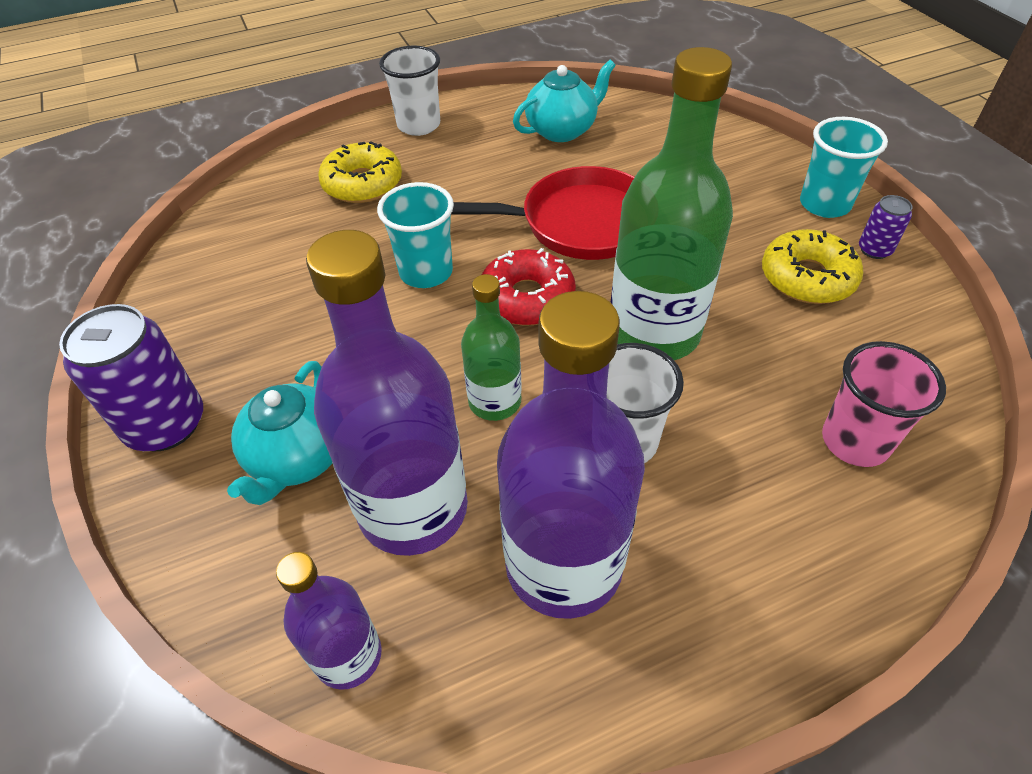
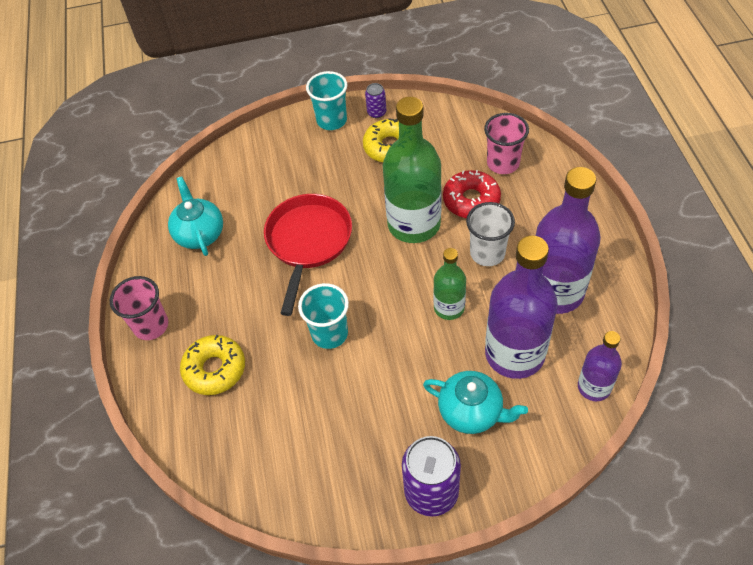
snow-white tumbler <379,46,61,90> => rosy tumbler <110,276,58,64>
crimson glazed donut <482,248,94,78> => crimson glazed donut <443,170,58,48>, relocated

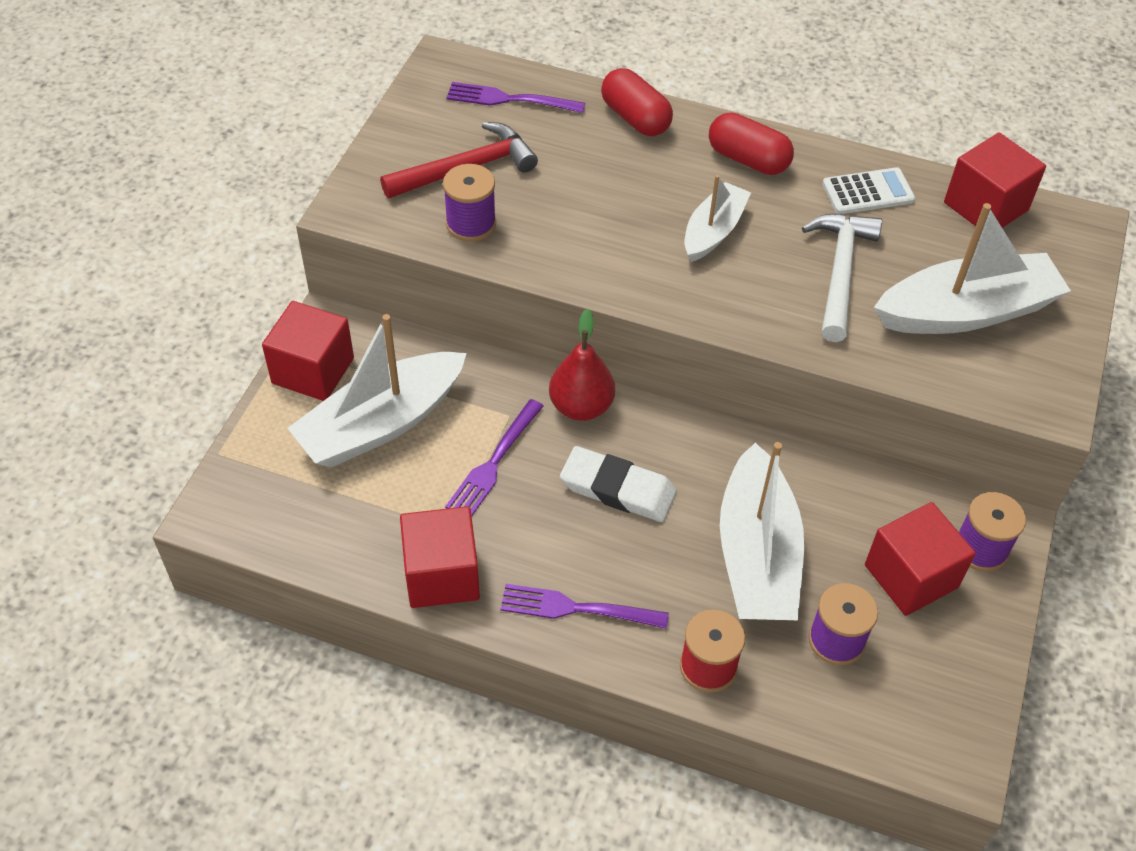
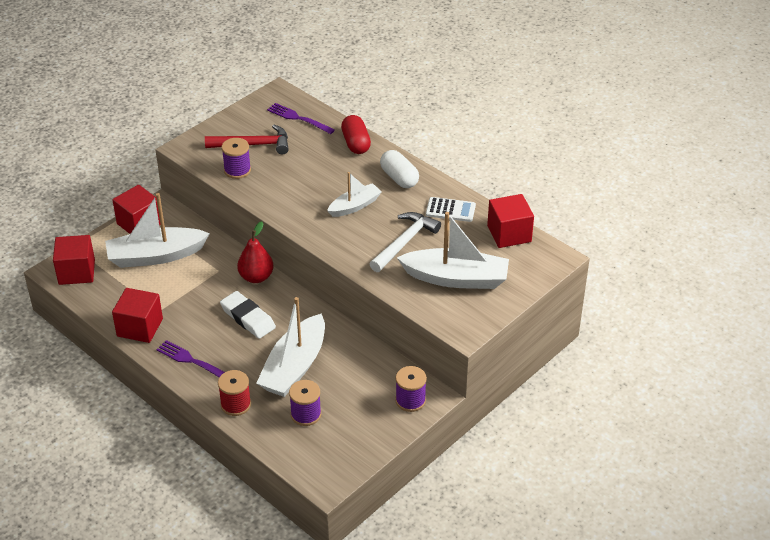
crimson capsule <709,112,85,63> => snow-white capsule <380,150,39,38>
purple table fork <445,399,99,117> => nothing
crimson block <865,502,111,114> => crimson block <53,235,42,50>, relocated

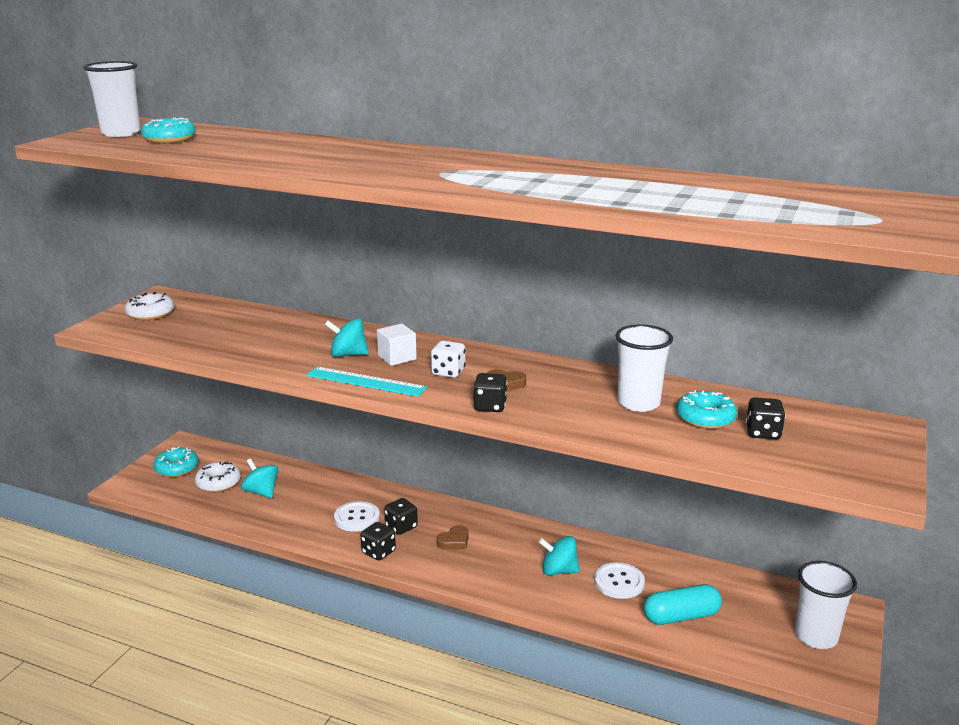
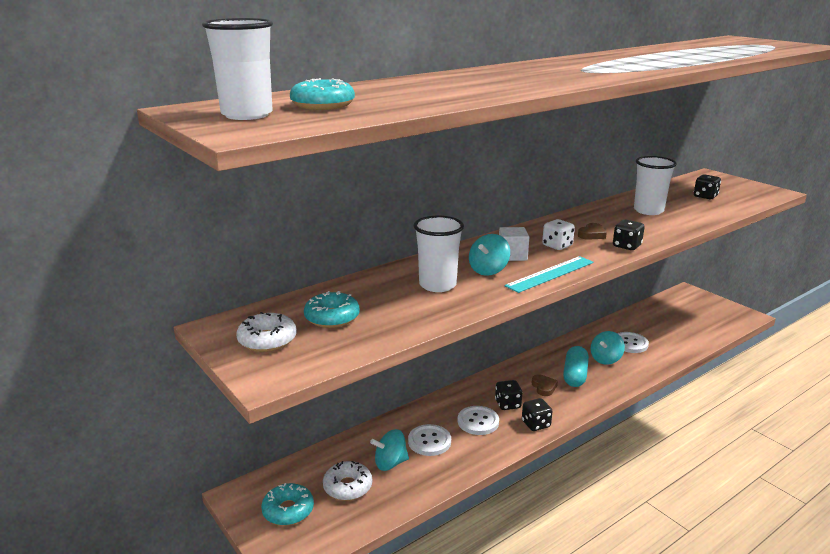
turquoise glazed donut <676,390,61,39> => turquoise glazed donut <304,291,56,37>, relocated
snow-white tumbler <795,561,62,88> => snow-white tumbler <414,216,50,76>, relocated
turquoise capsule <644,584,78,41> => turquoise capsule <563,346,26,41>, relocated
nothing => snow-white button <408,424,43,32>

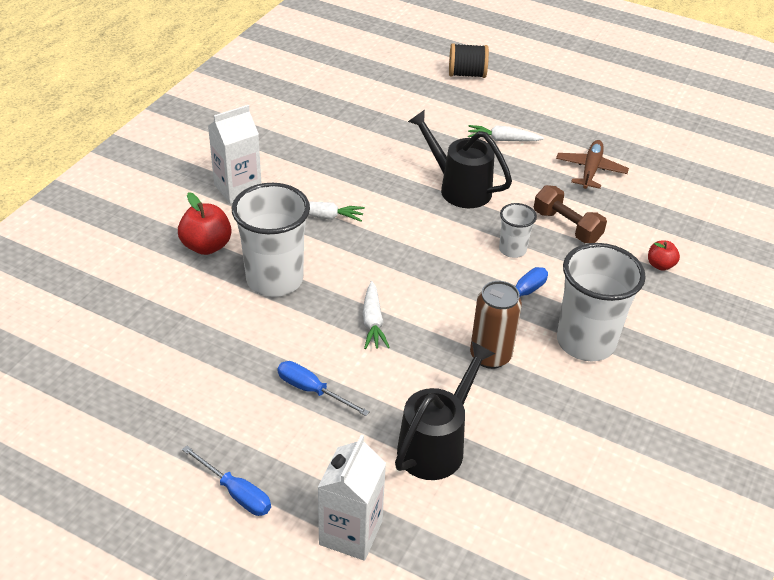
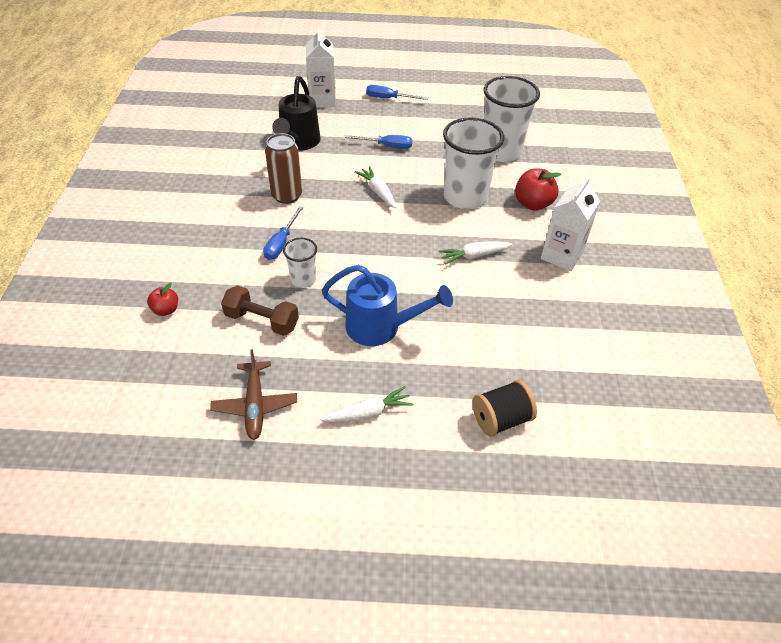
jet-black bobbin <449,43,40,35> => jet-black bobbin <472,380,65,57>, relocated
jet-black watering can <408,110,104,98> => royal blue watering can <322,265,131,81>
snow-white tumbler <557,243,89,118> => snow-white tumbler <484,76,56,87>, relocated

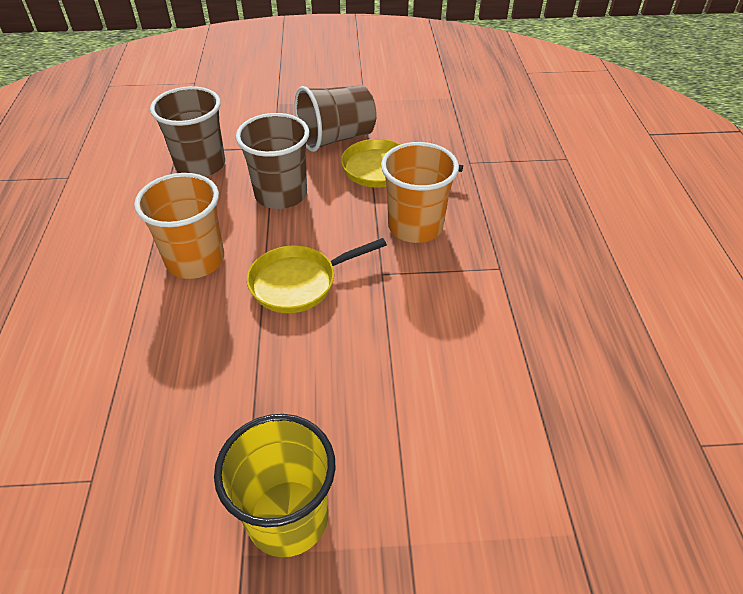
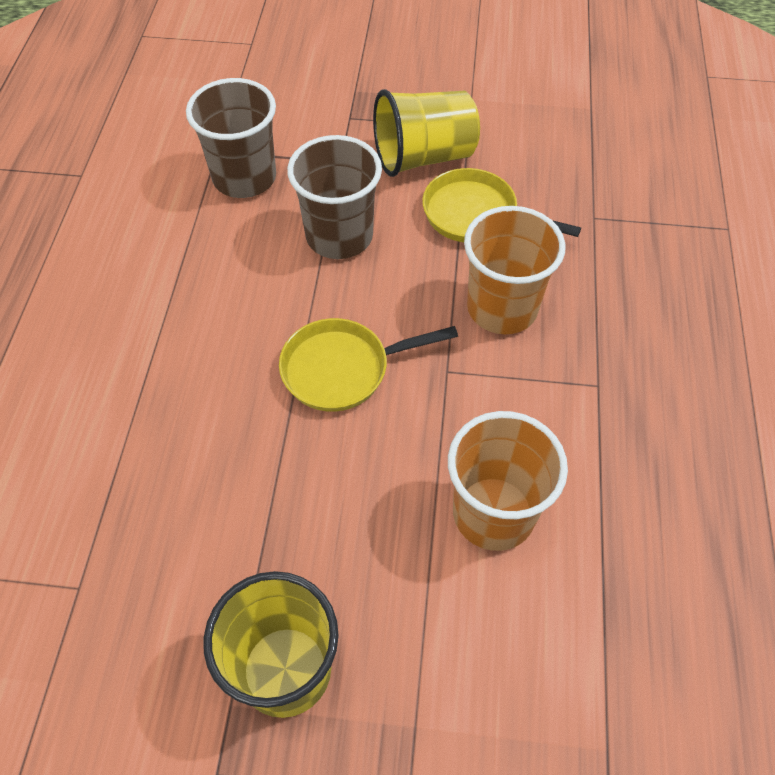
brown tumbler <294,85,82,67> => golden tumbler <373,89,107,88>
orange-coloured tumbler <134,173,90,106> => orange-coloured tumbler <448,411,120,140>, relocated

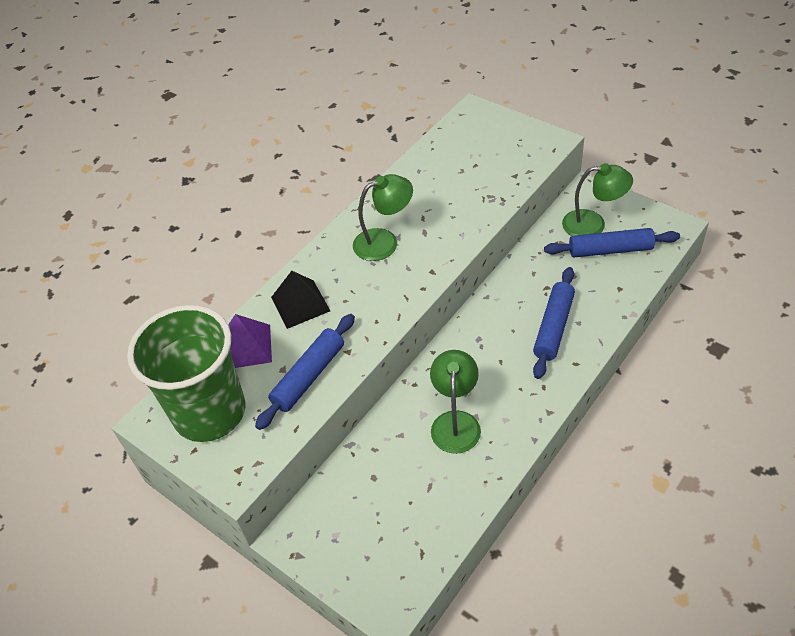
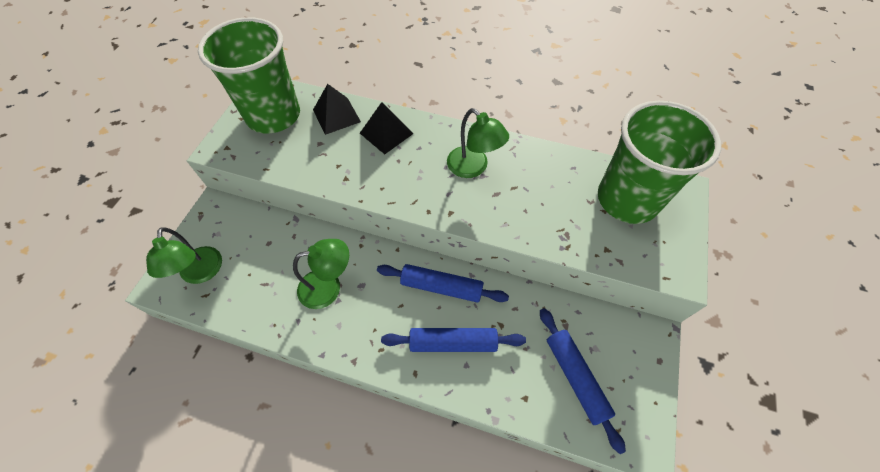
leaf-green lamp <562,163,71,73> => leaf-green lamp <146,227,76,57>, relocated
purple pyramid shape <228,314,44,54> => jet-black pyramid shape <313,84,48,51>
royal blue pastry roller <255,314,100,116> => royal blue pastry roller <377,264,132,39>, relocated
nothing => leaf-green tumbler <598,101,123,123>

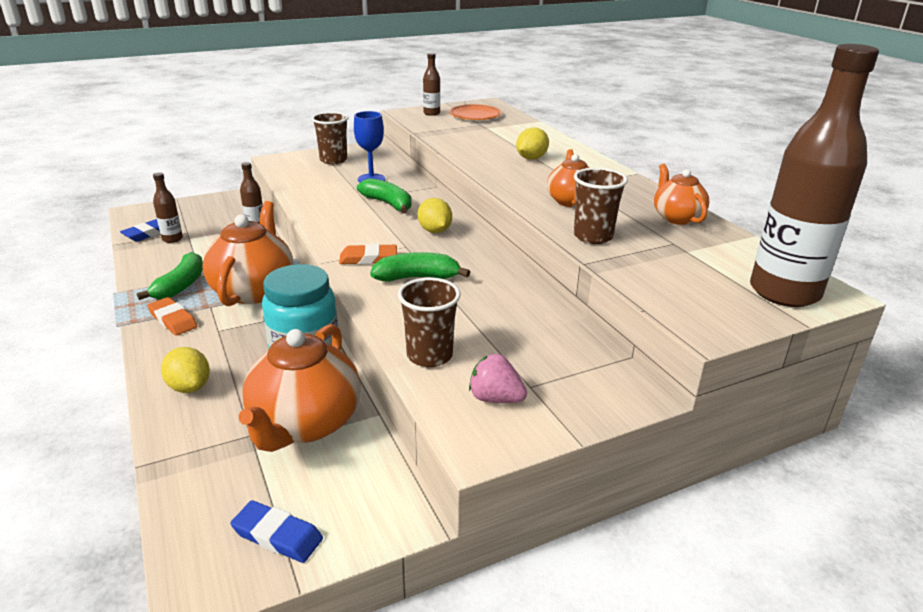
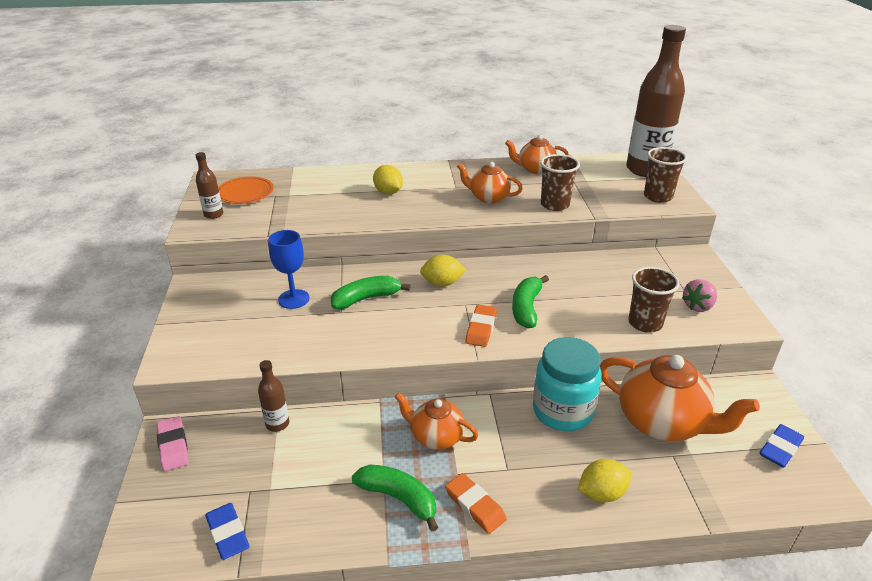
brown tumbler <312,112,36,52> => brown tumbler <644,147,43,56>, relocated
brown bottle <153,172,30,71> => nothing
orange-coloured teapot <202,201,91,105> => orange-coloured teapot <395,393,83,57>, x0.59
orange-coloured gum eraser <147,297,50,39> => orange-coloured gum eraser <445,473,62,61>, 75 degrees clockwise
nothing => rosy gum eraser <157,416,32,55>

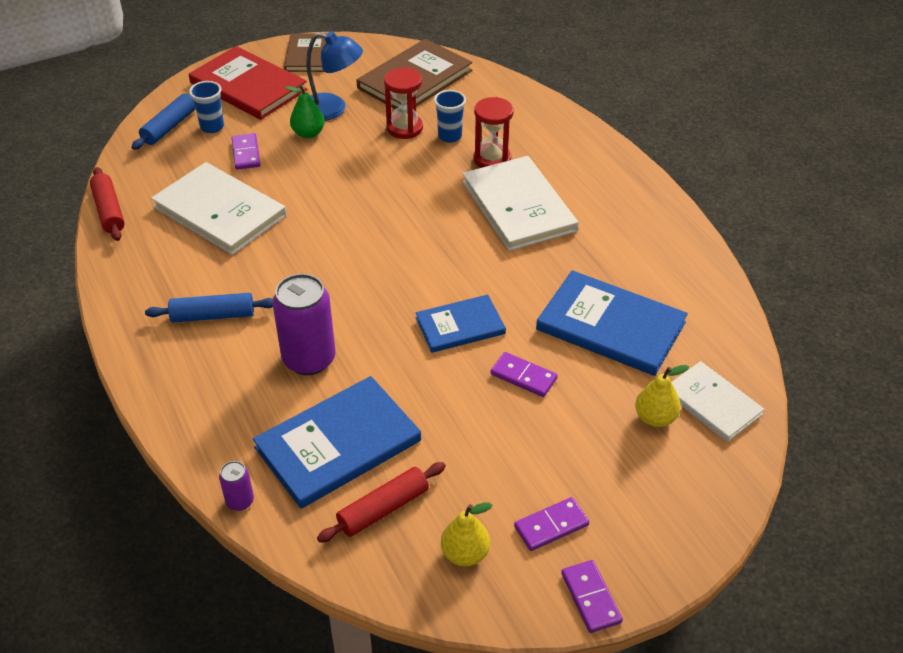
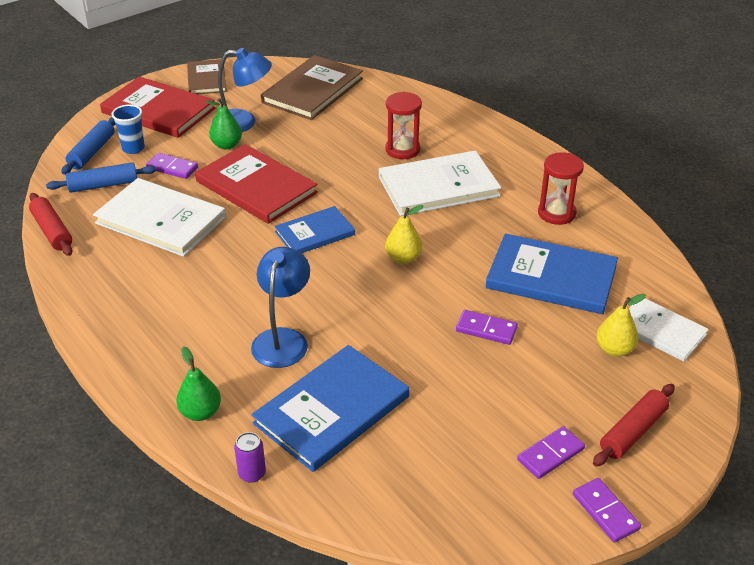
crimson hourglass <384,68,39,71> => crimson hourglass <538,152,46,73>, relocated
royal blue tumbler <434,90,32,53> => nothing
purple domino piece <232,133,29,37> => purple domino piece <146,153,52,26>, 45 degrees counterclockwise
snow-white hardcover <462,156,116,95> => snow-white hardcover <379,150,122,66>, 75 degrees counterclockwise
purple can <273,274,63,101> => royal blue lamp <251,247,59,121>
royal blue pastry roller <145,293,128,30> => royal blue pastry roller <46,162,110,31>, relocated
royal blue hardcover <416,295,90,58> => royal blue hardcover <275,206,80,47>, relocated
crimson pastry roller <317,462,129,81> => crimson pastry roller <593,384,82,83>, relocated
golden pear <441,503,51,63> => golden pear <385,205,39,59>, relocated
nothing => crimson hardcover <195,144,123,80>
nothing => leaf-green pear <176,346,45,75>

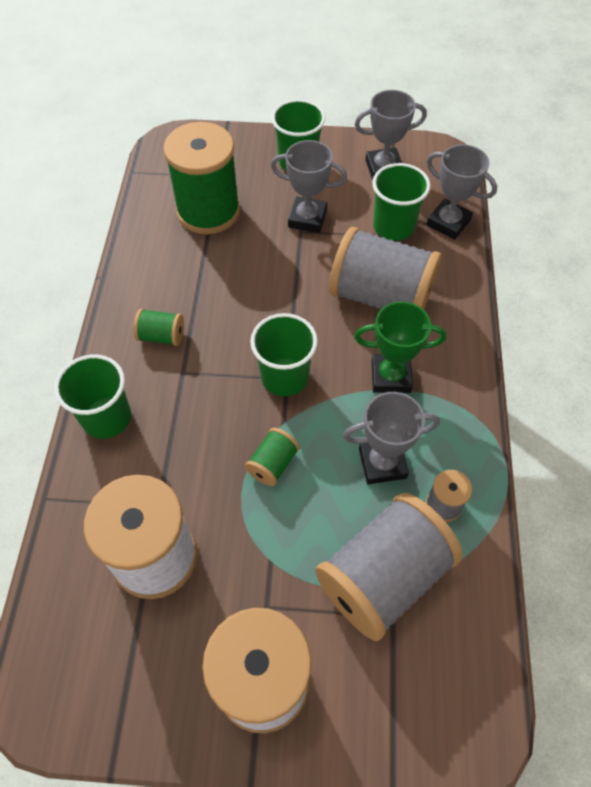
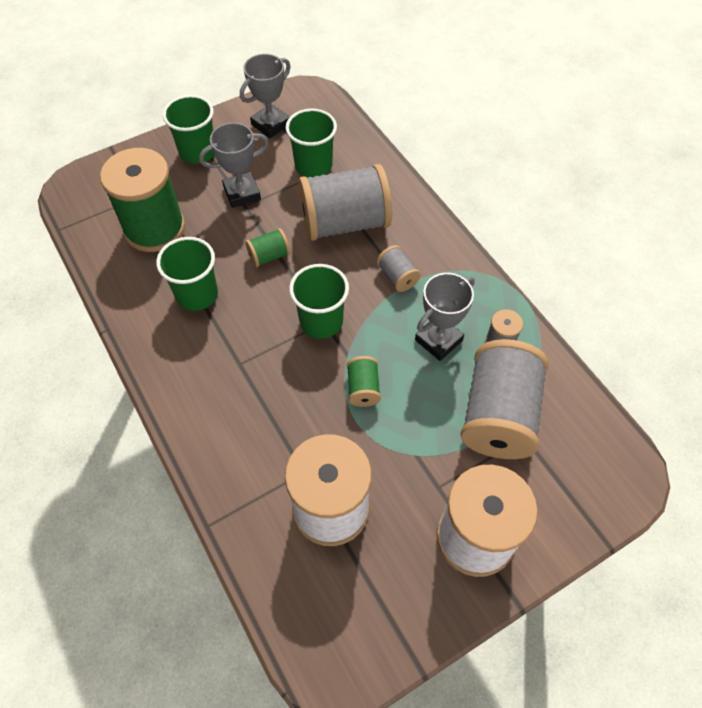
ash-grey award cup <427,144,70,96> => nothing
leaf-green award cup <354,301,92,92> => ash-grey bobbin <377,245,44,47>
leaf-green bobbin <134,309,50,37> => leaf-green bobbin <245,228,46,39>, relocated
leaf-green tumbler <54,354,77,85> => leaf-green tumbler <156,237,62,74>, relocated

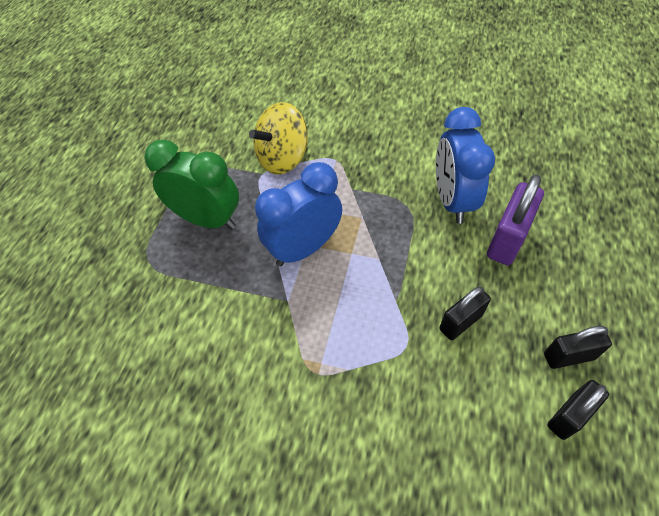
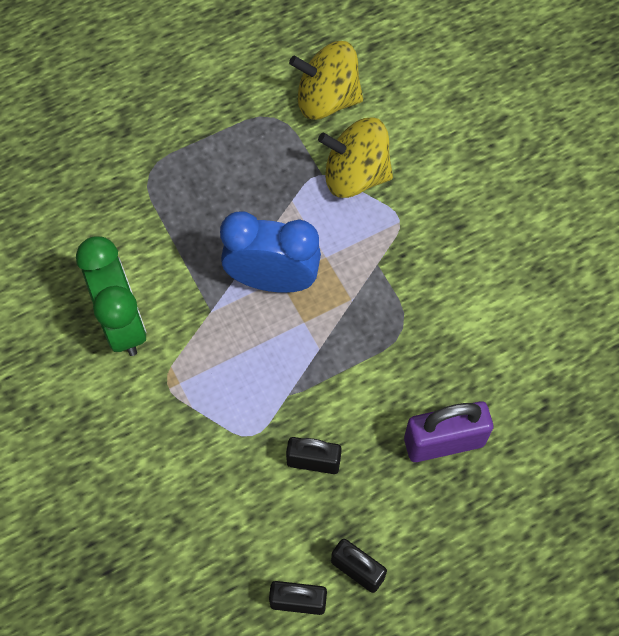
royal blue clock <436,107,59,117> => nothing
leaf-green clock <144,139,95,90> => leaf-green clock <76,237,71,119>, relocated
nothing => golden spinning top <289,41,74,79>

